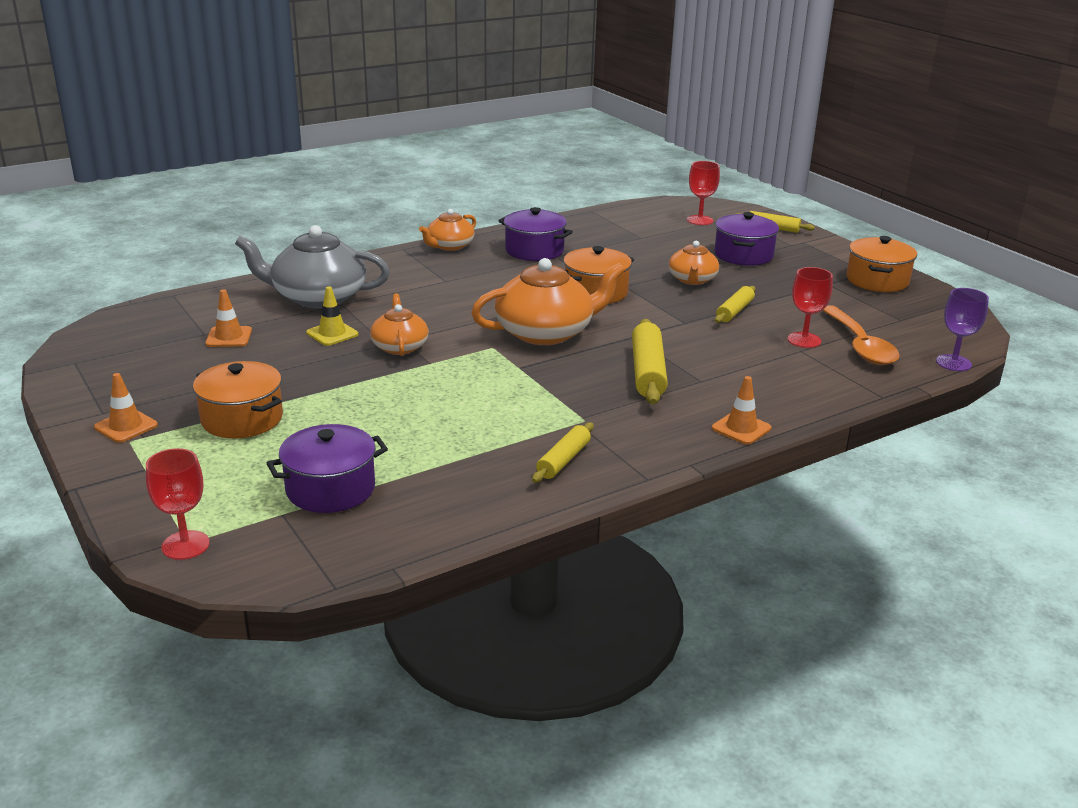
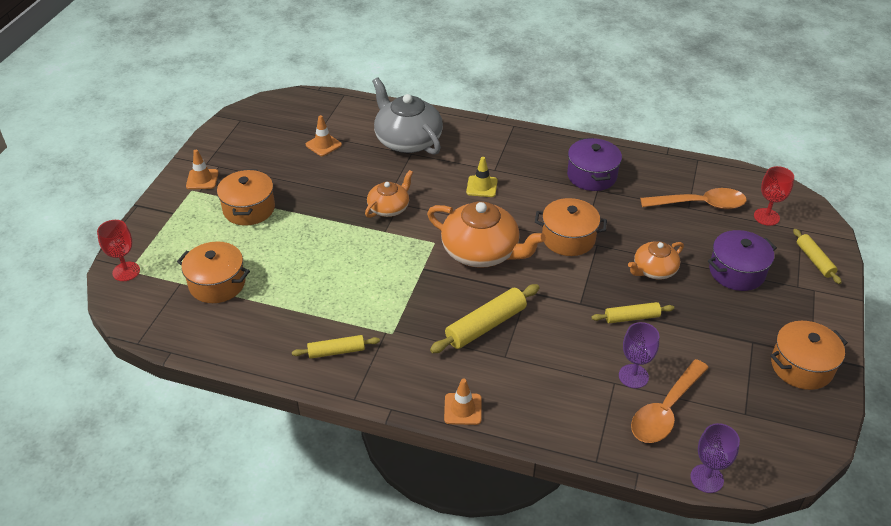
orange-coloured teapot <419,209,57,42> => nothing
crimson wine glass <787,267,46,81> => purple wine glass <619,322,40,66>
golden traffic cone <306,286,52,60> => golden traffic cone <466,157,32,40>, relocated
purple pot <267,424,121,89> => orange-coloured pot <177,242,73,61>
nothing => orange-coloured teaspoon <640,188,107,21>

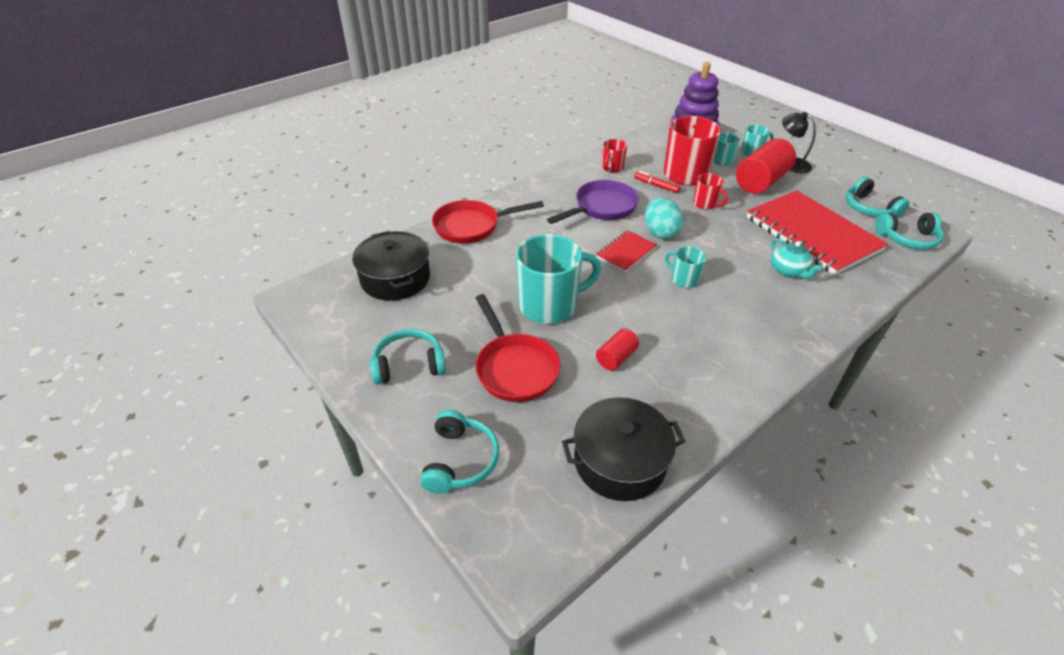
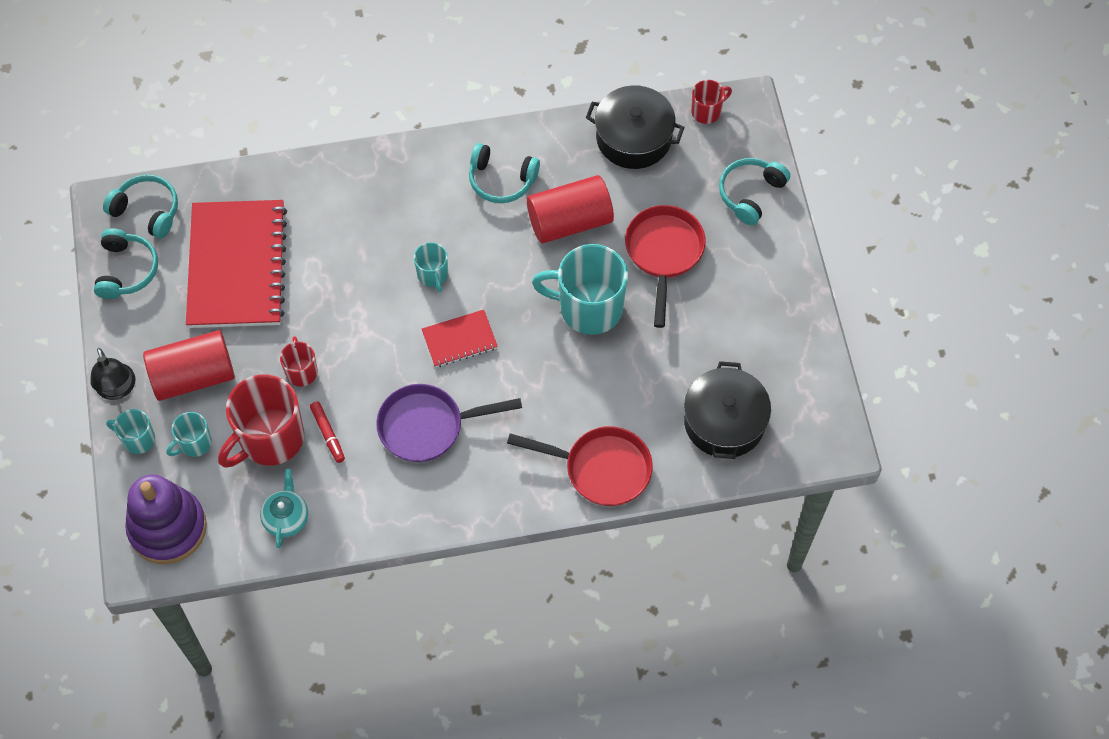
crimson coffee mug <602,139,25,34> => crimson coffee mug <691,80,41,44>, relocated
turquoise egg shape <645,197,39,42> => nothing
turquoise teapot <771,238,51,41> => turquoise teapot <260,469,48,79>, relocated
crimson solid cylinder <596,328,43,43> => crimson solid cylinder <527,175,87,68>, x1.98
turquoise headset <370,329,76,56> => turquoise headset <469,143,71,60>, relocated

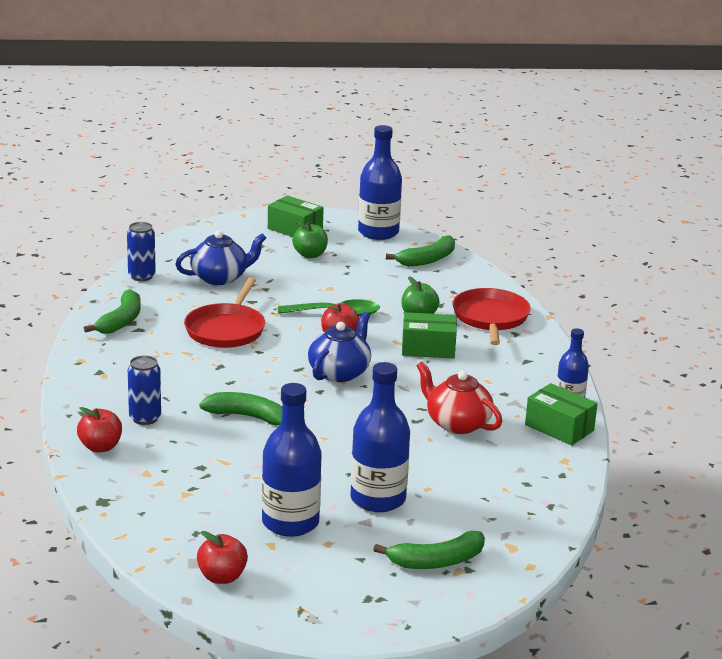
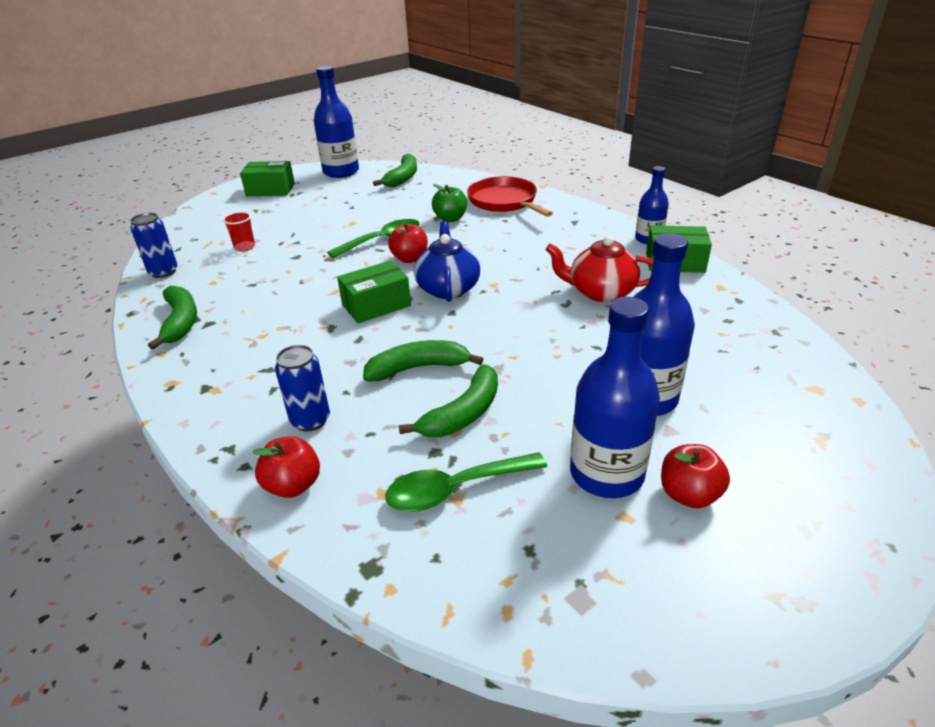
leaf-green toy apple <292,221,36,37> => nothing
royal blue teapot <175,230,91,55> => crimson tumbler <223,212,32,40>
crimson pan <184,278,81,70> => nothing
leaf-green package <402,312,55,47> => leaf-green package <337,261,74,62>, relocated
crimson toy apple <197,531,51,53> => crimson toy apple <661,444,69,64>, relocated
leaf-green toy banana <373,531,112,38> => leaf-green toy banana <399,364,99,73>, relocated
nothing => leaf-green teaspoon <385,452,162,59>

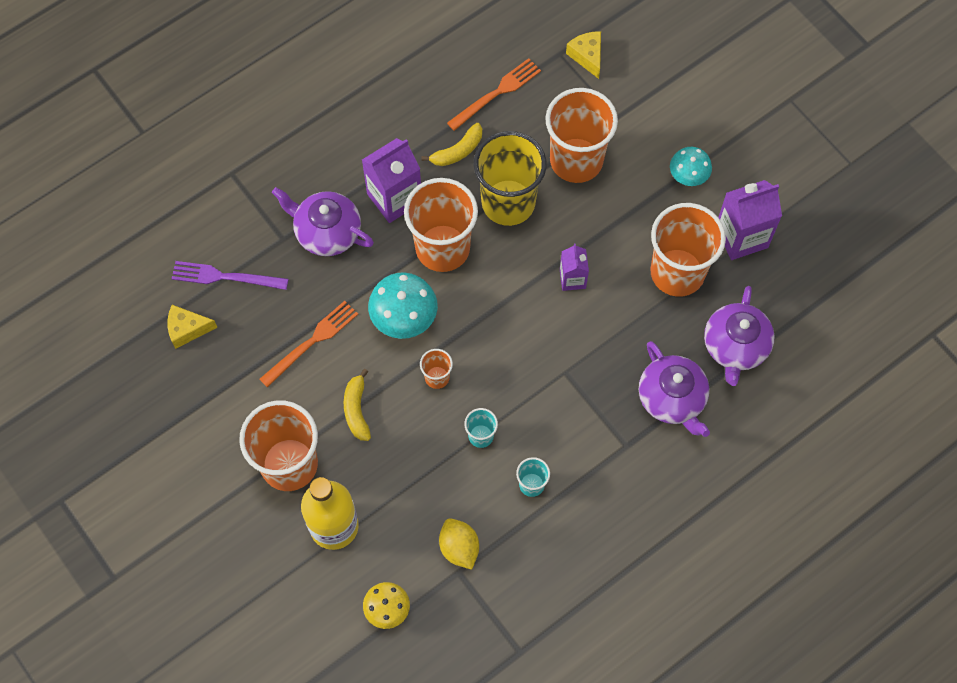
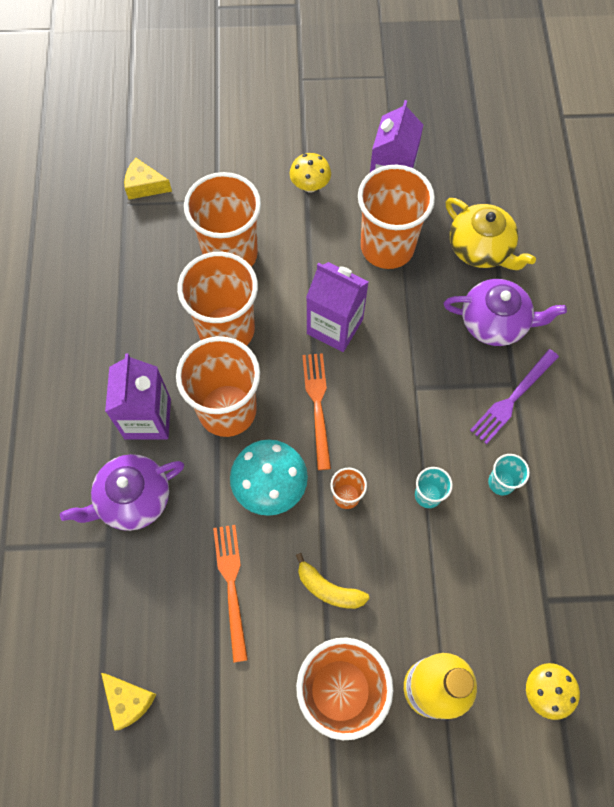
orange-coloured table fork <447,58,94,73> => orange-coloured table fork <302,353,29,117>, relocated
golden toy banana <422,123,60,43> => nothing
golden tumbler <474,131,73,95> => orange-coloured tumbler <177,252,81,94>
turquoise toadstool <670,147,42,39> => golden toadstool <290,153,41,40>
purple milk carton <560,243,29,48> => purple milk carton <306,262,63,90>, x1.73
purple table fork <172,261,117,29> => purple table fork <470,349,89,95>, relocated
purple teapot <704,286,71,100> => golden teapot <446,198,90,72>
golden cheese wedge <167,305,51,44> => golden cheese wedge <101,673,56,57>, 75 degrees counterclockwise
golden citrus fruit <439,518,40,52> => nothing

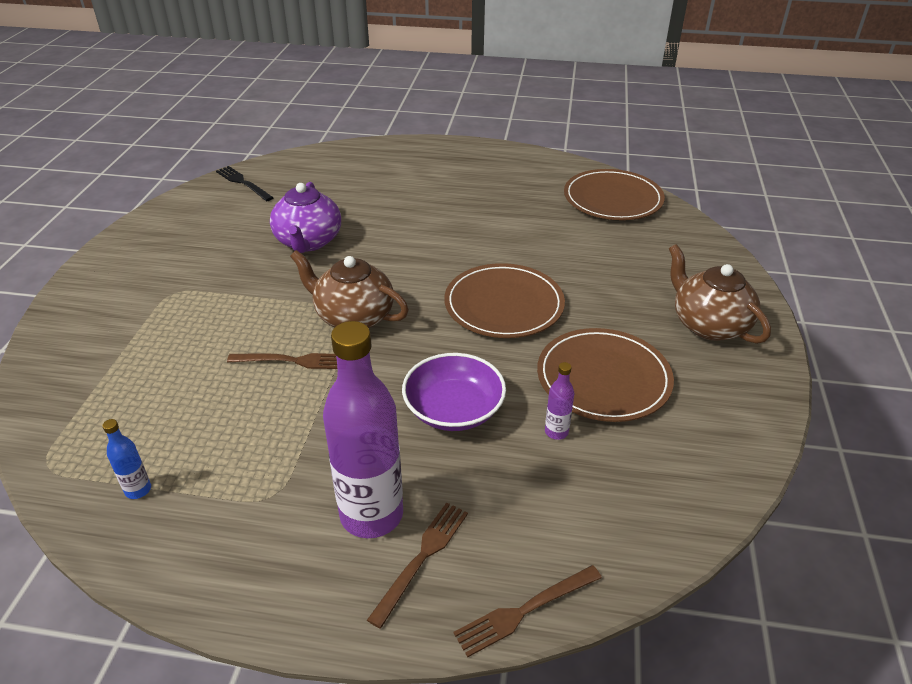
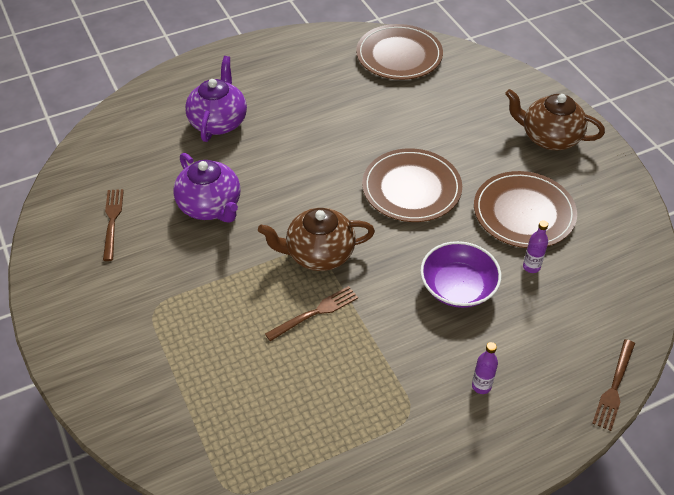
jet-black table fork <216,166,58,35> => nothing
purple bottle <323,321,80,217> => purple bottle <472,342,26,52>, x0.42
royal blue bottle <103,419,48,80> => nothing
brown table fork <367,502,101,127> => brown table fork <103,189,21,72>, relocated
nothing => purple teapot <185,56,62,86>

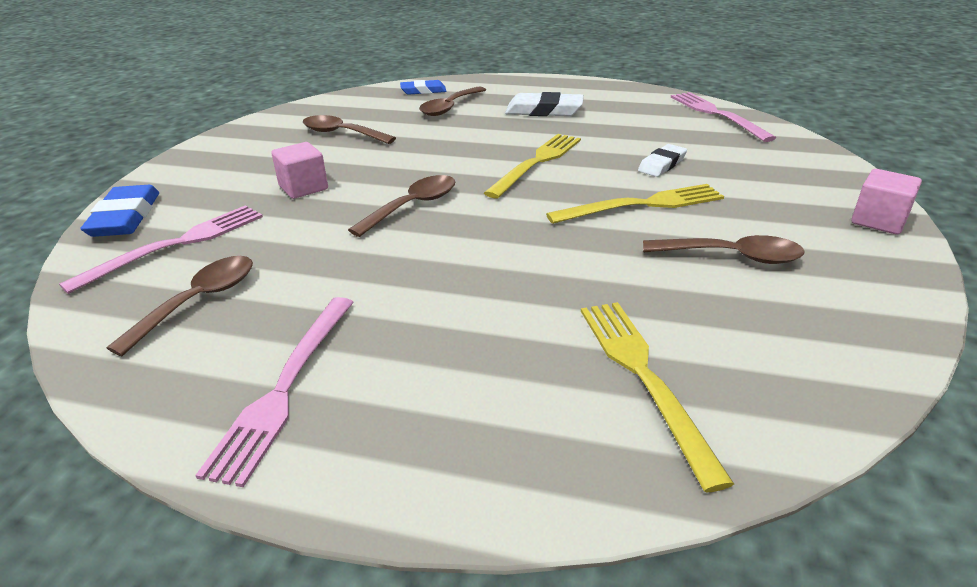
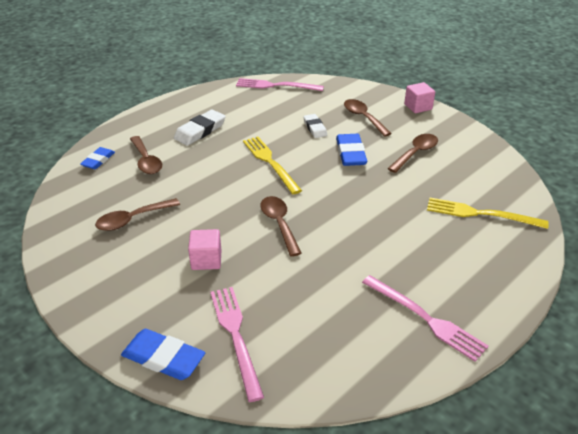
golden table fork <546,184,178,40> => royal blue gum eraser <336,134,31,32>
brown teaspoon <107,256,146,100> => brown teaspoon <344,99,48,38>, relocated

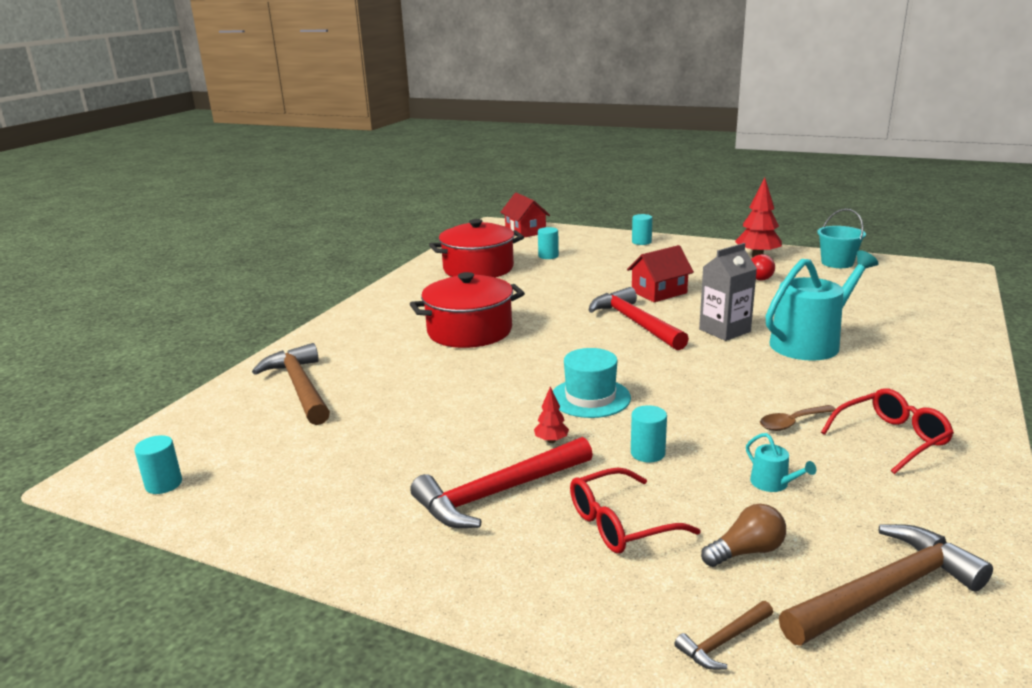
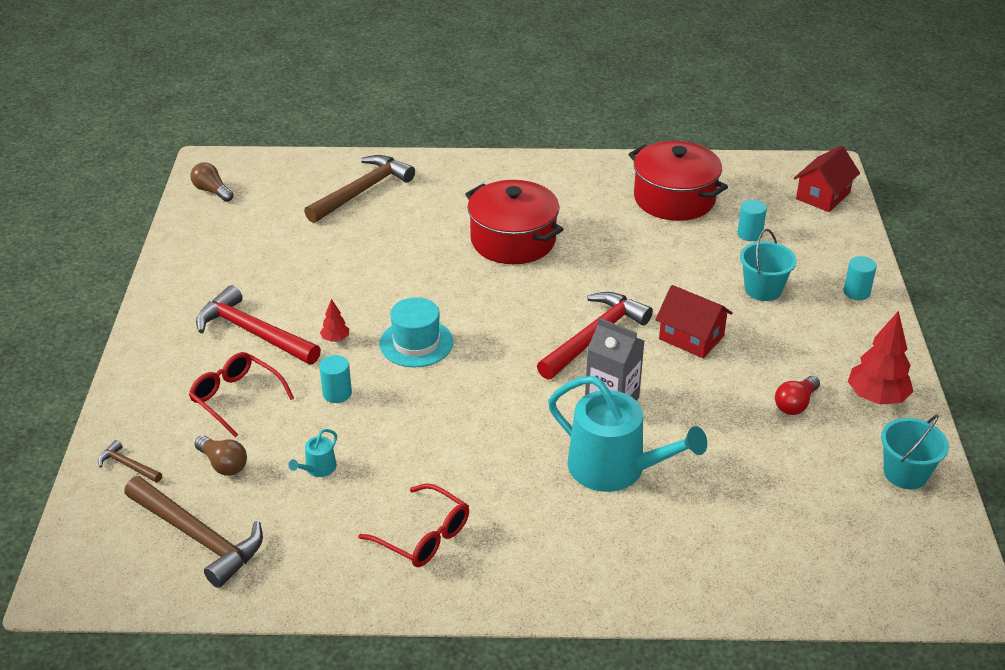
brown teaspoon <760,405,76,26> => nothing
turquoise solid cylinder <134,435,48,59> => brown light bulb <190,162,44,40>
nothing => turquoise bucket <740,229,57,72>

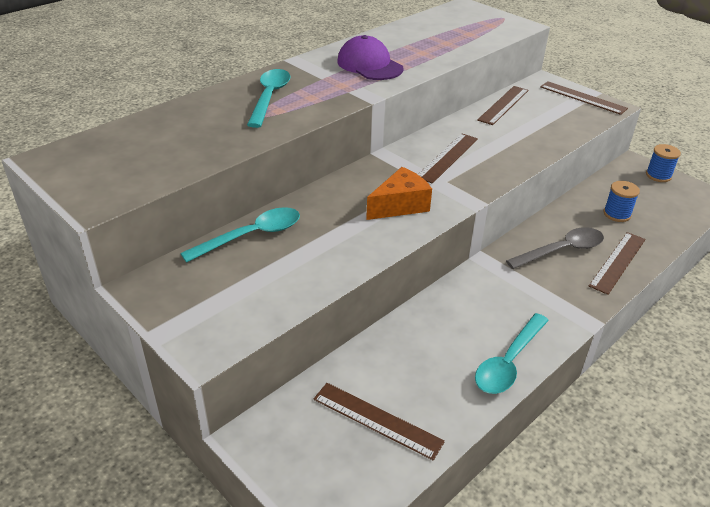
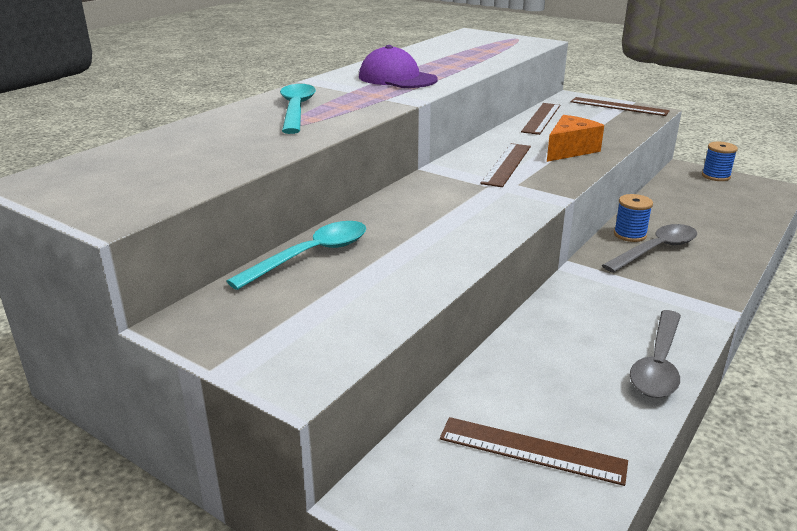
orange-coloured cheese wedge <366,167,66,53> => orange-coloured cheese wedge <547,115,57,47>, relocated
royal blue bobbin <604,181,36,41> => royal blue bobbin <614,194,39,48>, relocated
brown straightedge <589,232,56,63> => nothing
turquoise teaspoon <475,313,74,81> => ash-grey teaspoon <630,310,51,88>

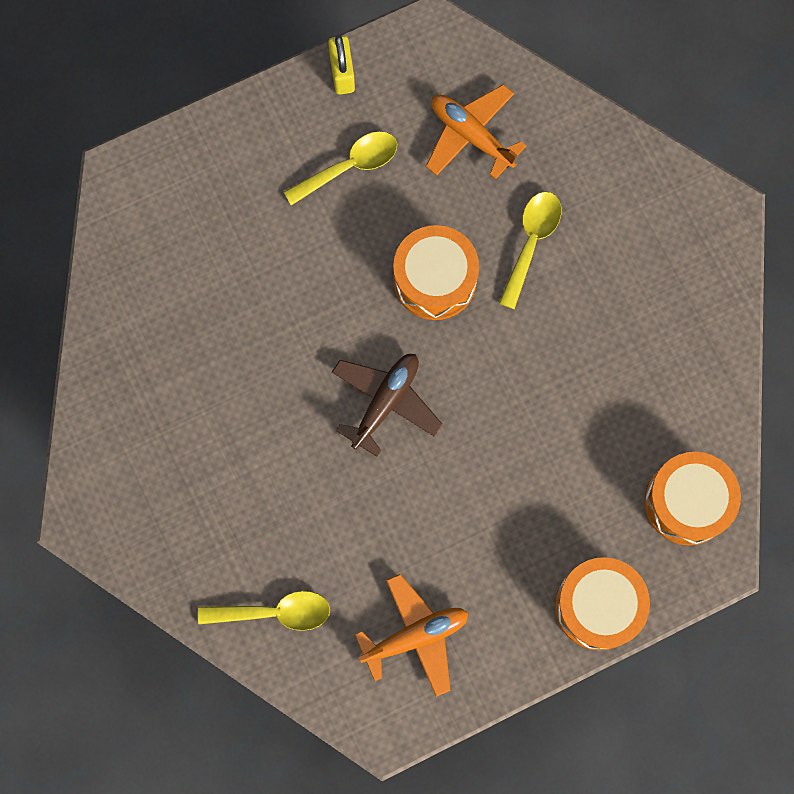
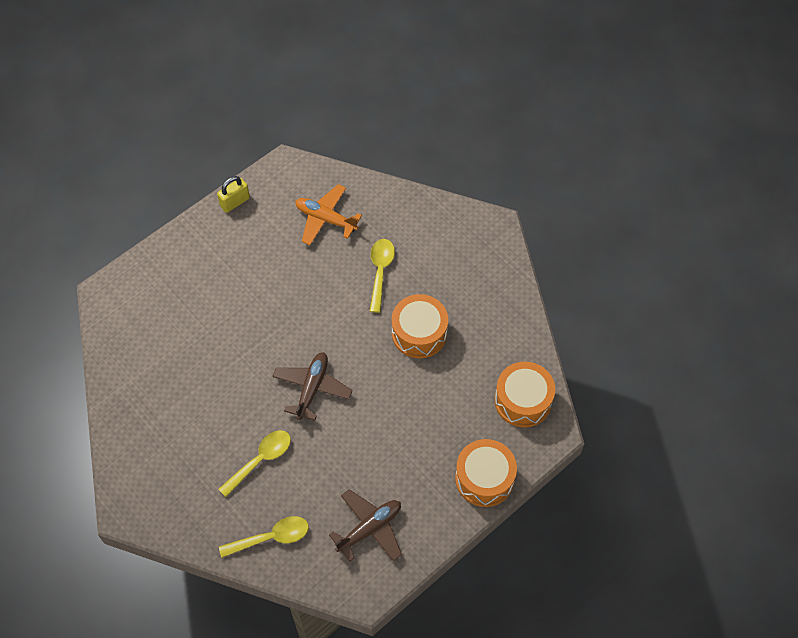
golden lock <328,35,27,60> => golden lock <217,176,33,37>, 75 degrees clockwise
golden teaspoon <284,131,113,75> => golden teaspoon <218,430,73,67>, relocated
orange-coloured snare drum <393,225,86,95> => orange-coloured snare drum <392,294,56,64>, relocated
orange-coloured plane <355,574,113,123> => brown plane <329,489,73,72>

